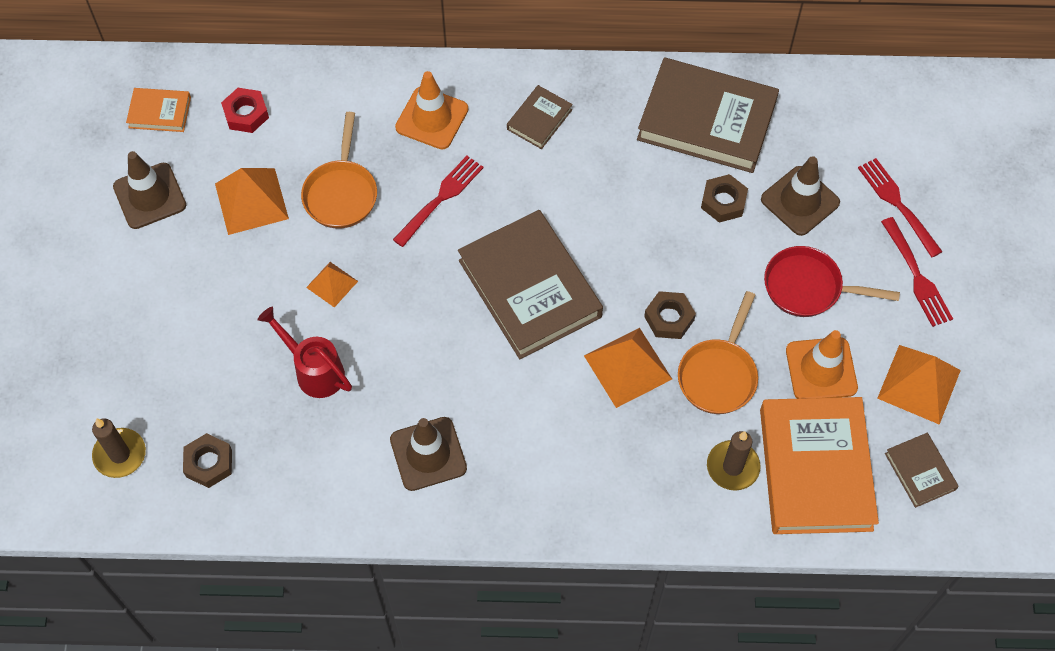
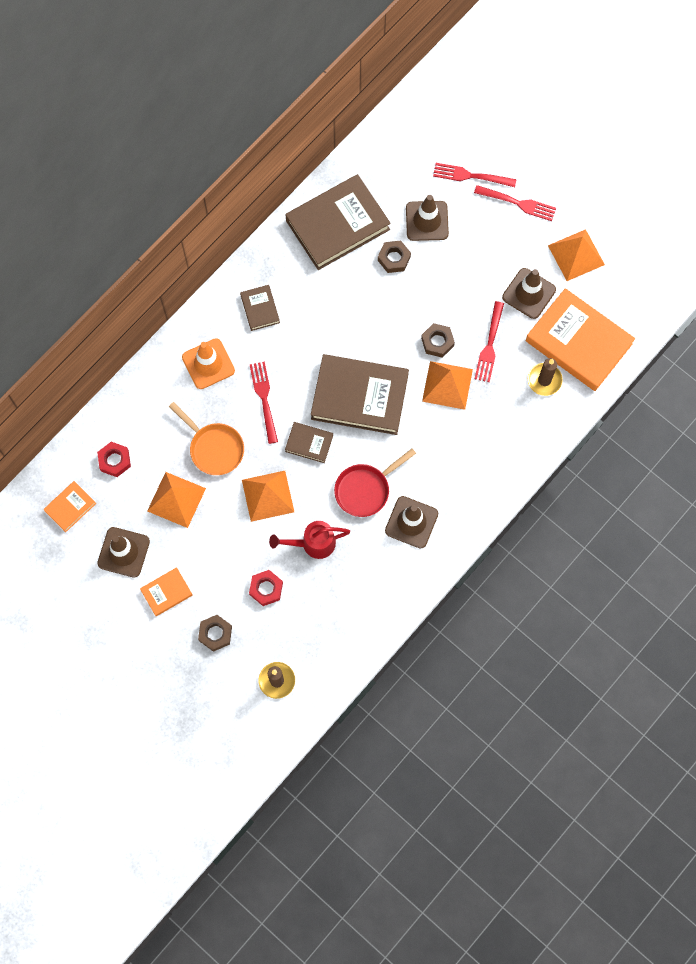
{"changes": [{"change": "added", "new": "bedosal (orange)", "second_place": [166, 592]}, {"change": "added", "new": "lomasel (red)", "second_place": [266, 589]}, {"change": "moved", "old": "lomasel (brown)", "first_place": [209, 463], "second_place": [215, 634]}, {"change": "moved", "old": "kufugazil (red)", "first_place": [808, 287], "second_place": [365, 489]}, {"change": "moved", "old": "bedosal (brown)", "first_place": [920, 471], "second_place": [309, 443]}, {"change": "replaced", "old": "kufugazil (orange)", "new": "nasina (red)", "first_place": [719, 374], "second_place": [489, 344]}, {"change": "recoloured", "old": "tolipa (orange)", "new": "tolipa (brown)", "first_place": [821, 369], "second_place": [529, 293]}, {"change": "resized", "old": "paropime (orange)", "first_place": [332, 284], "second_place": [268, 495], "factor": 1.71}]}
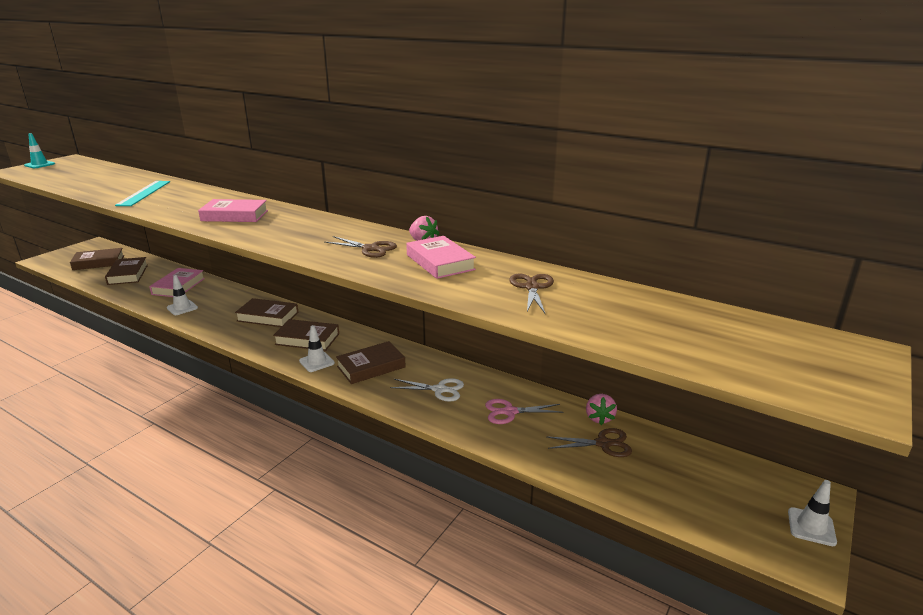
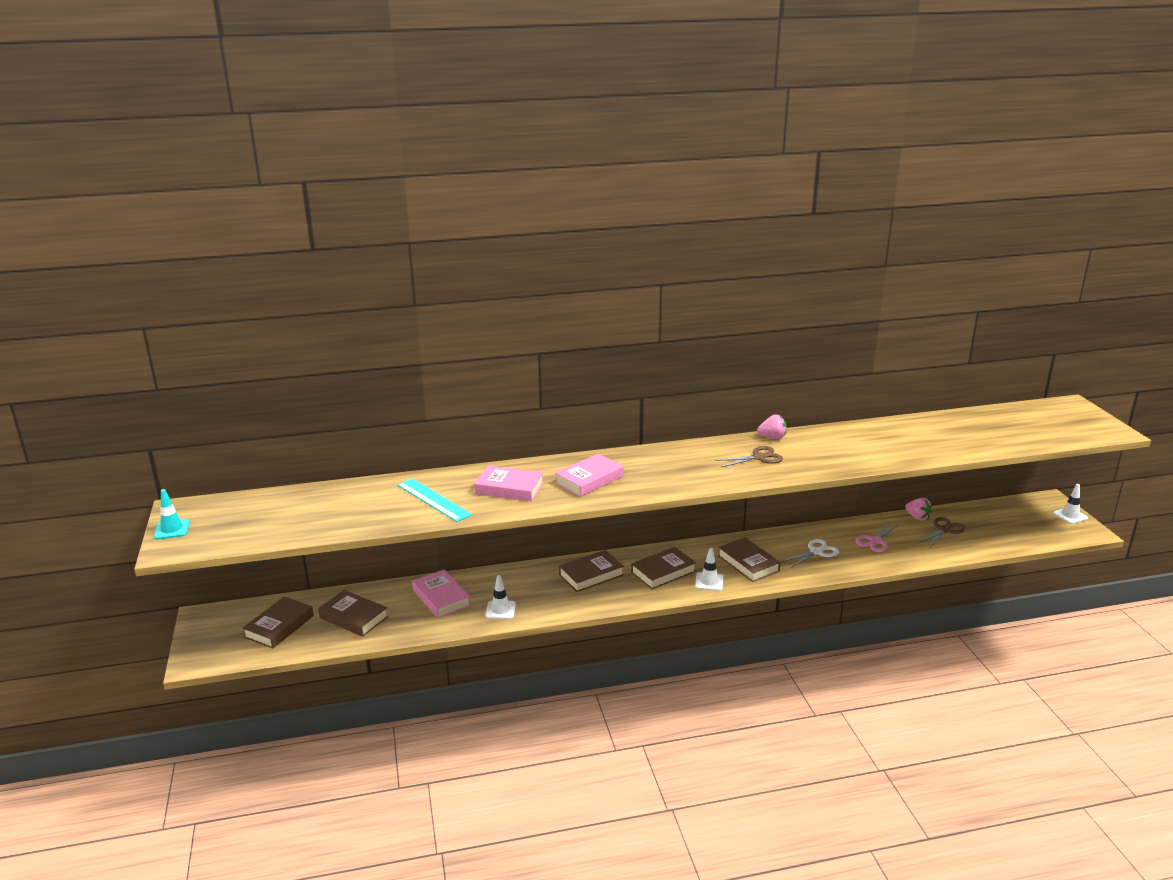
{"changes": [{"change": "removed", "old": "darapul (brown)", "first_place": [532, 287]}, {"change": "moved", "old": "bedosal (pink)", "first_place": [440, 262], "second_place": [509, 488]}, {"change": "turned", "old": "bedosal (brown)", "first_place": [371, 367], "second_place": [748, 563], "degrees": -45}]}
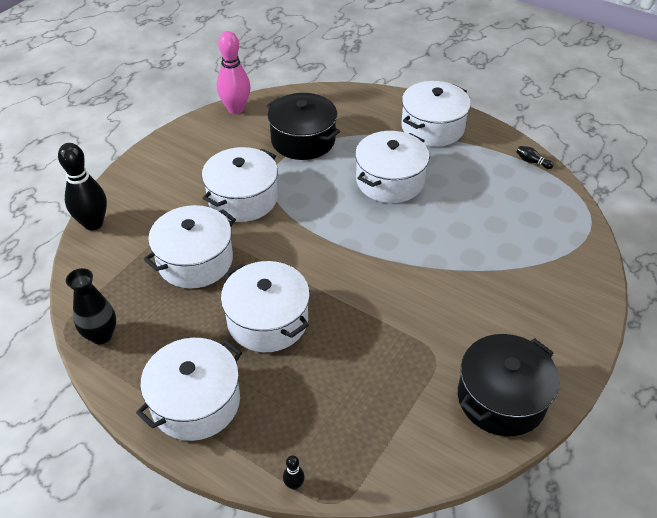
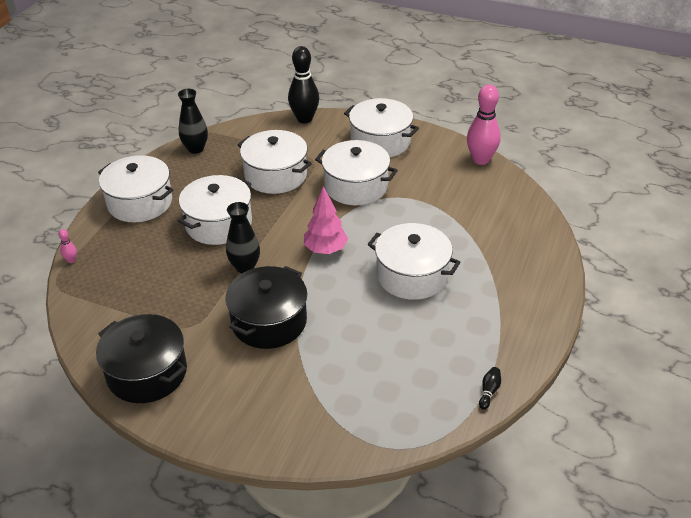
{"changes": [{"change": "added", "new": "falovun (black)", "second_place": [245, 267]}, {"change": "added", "new": "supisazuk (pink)", "second_place": [325, 250]}, {"change": "moved", "old": "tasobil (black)", "first_place": [303, 140], "second_place": [269, 321]}, {"change": "moved", "old": "tasobil (white)", "first_place": [432, 127], "second_place": [380, 141]}, {"change": "recoloured", "old": "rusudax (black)", "new": "rusudax (pink)", "first_place": [294, 484], "second_place": [71, 260]}]}
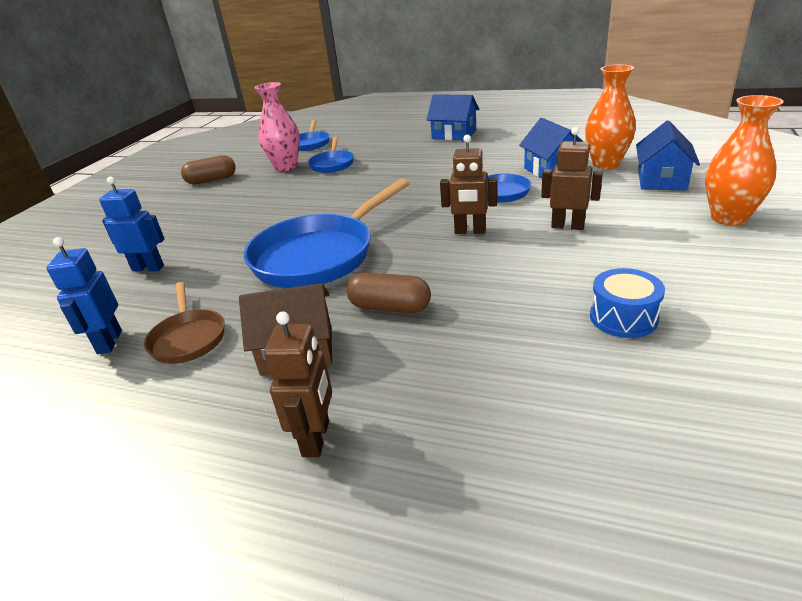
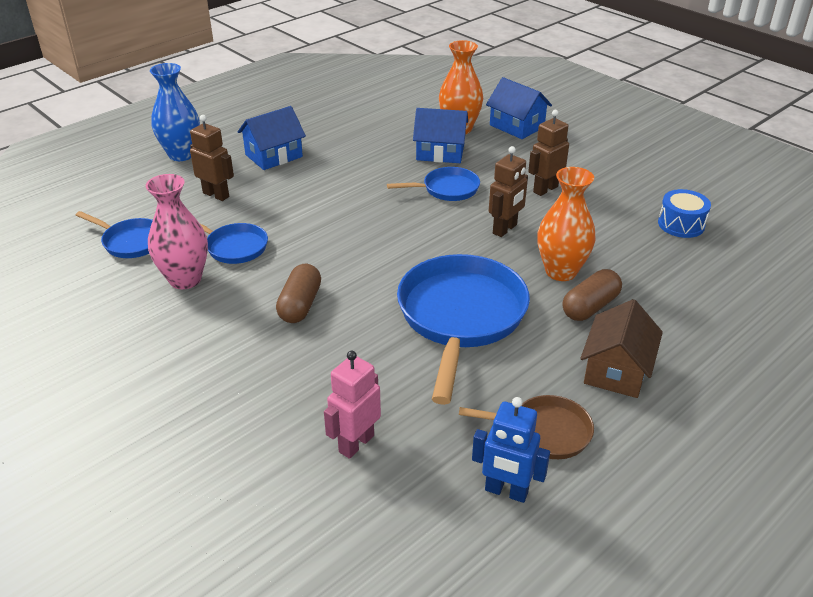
{"changes": [{"change": "added", "new": "falovun (blue)", "second_place": [181, 155]}, {"change": "moved", "old": "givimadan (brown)", "first_place": [211, 180], "second_place": [300, 305]}, {"change": "moved", "old": "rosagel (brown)", "first_place": [317, 438], "second_place": [216, 195]}, {"change": "moved", "old": "falovun (orange)", "first_place": [728, 218], "second_place": [561, 271]}, {"change": "recoloured", "old": "rosagel (blue)", "new": "rosagel (pink)", "first_place": [148, 268], "second_place": [356, 443]}, {"change": "turned", "old": "kufugazil (blue)", "first_place": [319, 255], "second_place": [461, 317], "degrees": -150}]}
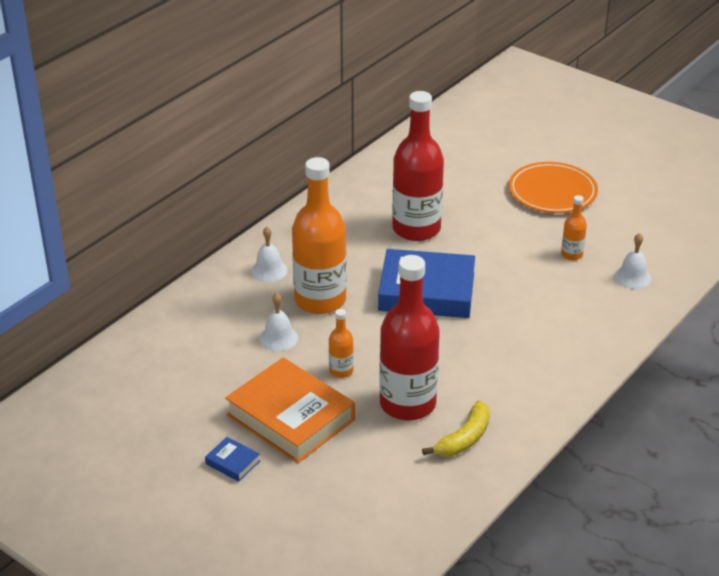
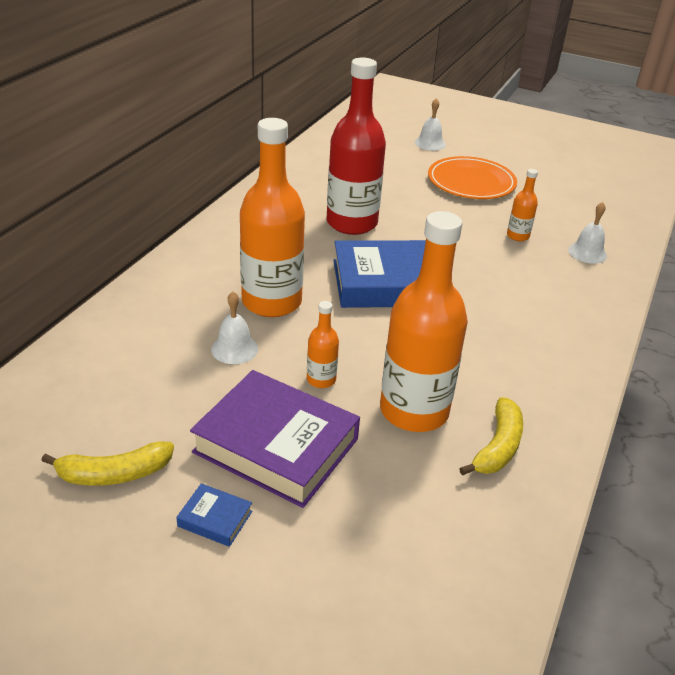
{"changes": [{"change": "added", "new": "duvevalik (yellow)", "second_place": [114, 474]}, {"change": "moved", "old": "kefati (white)", "first_place": [269, 270], "second_place": [430, 143]}, {"change": "recoloured", "old": "bedosal (orange)", "new": "bedosal (purple)", "first_place": [291, 417], "second_place": [276, 445]}, {"change": "recoloured", "old": "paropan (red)", "new": "paropan (orange)", "first_place": [407, 404], "second_place": [414, 411]}]}
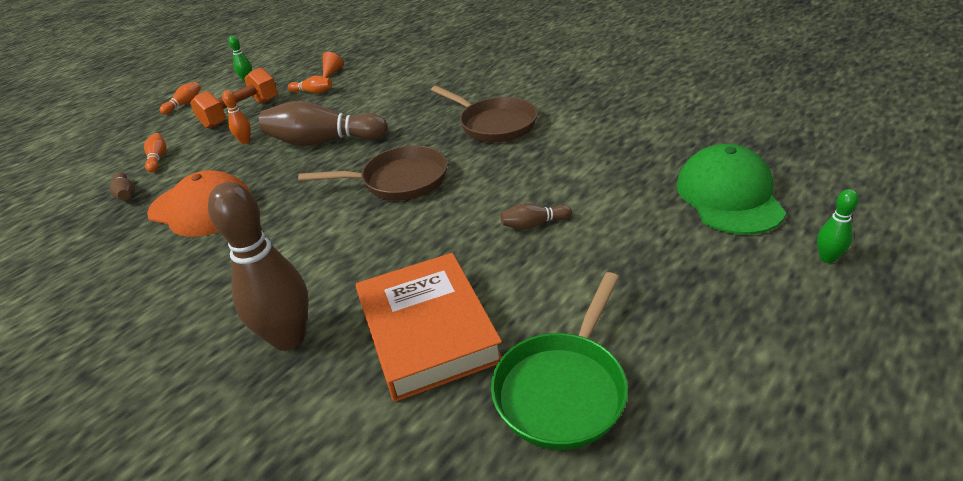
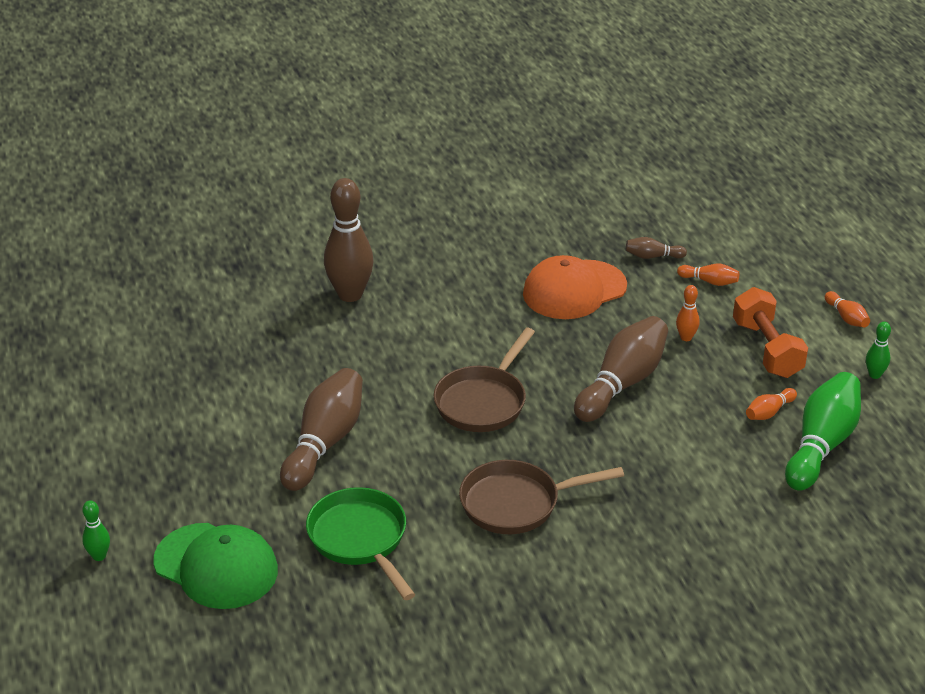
{"changes": [{"change": "removed", "old": "bedosal (orange)", "first_place": [427, 331]}, {"change": "moved", "old": "kufugazil (green)", "first_place": [563, 389], "second_place": [360, 539]}, {"change": "replaced", "old": "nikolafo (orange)", "new": "rusudax (green)", "first_place": [332, 72], "second_place": [821, 445]}, {"change": "resized", "old": "rusudax (brown)", "first_place": [534, 224], "second_place": [324, 443], "factor": 2.18}]}
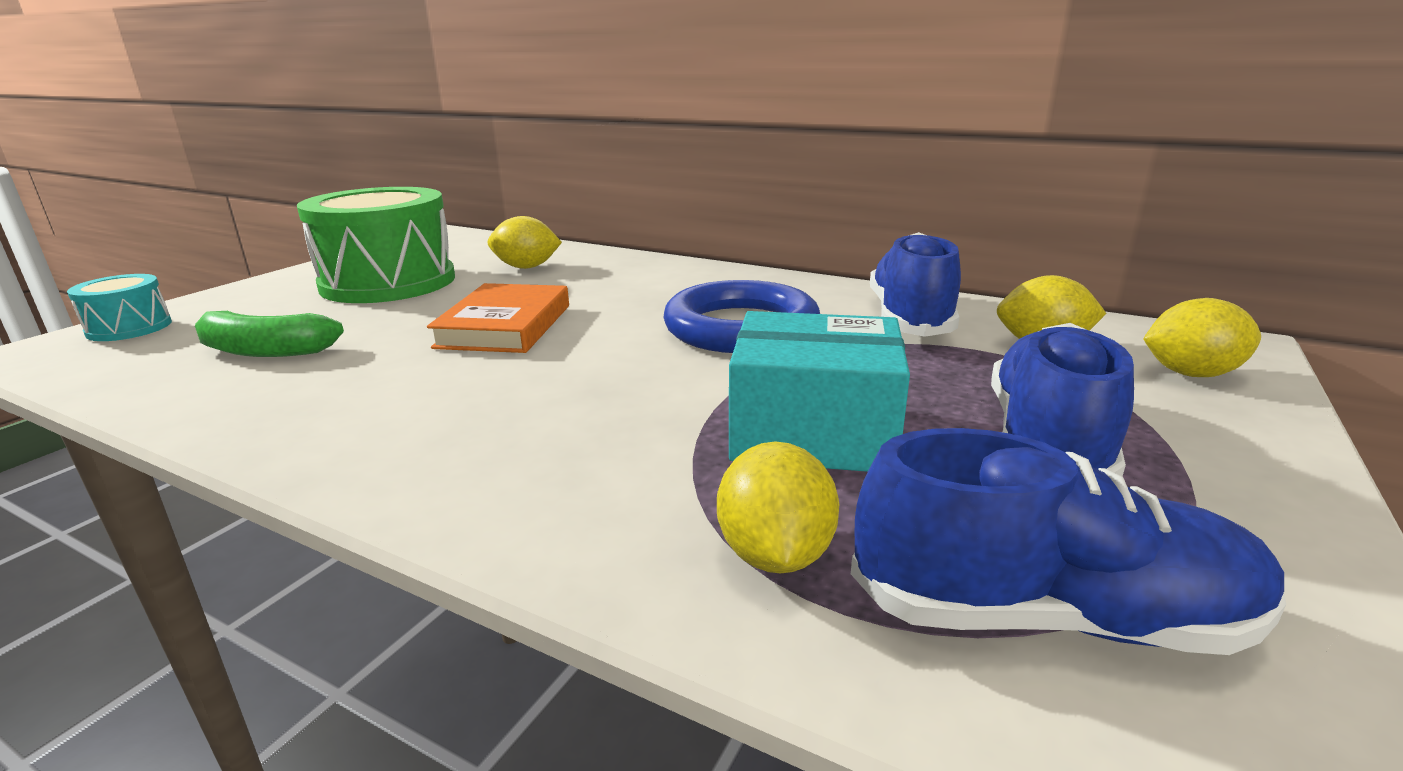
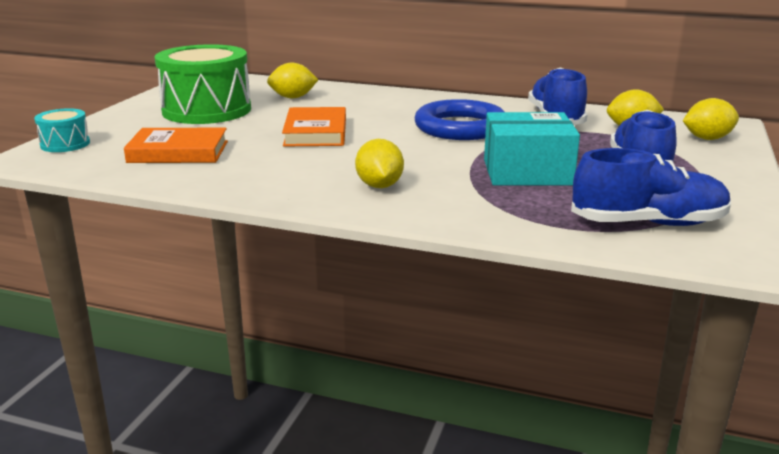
{"changes": [{"change": "moved", "old": "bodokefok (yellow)", "first_place": [775, 554], "second_place": [379, 186]}, {"change": "replaced", "old": "duvevalik (green)", "new": "bedosal (orange)", "first_place": [265, 351], "second_place": [178, 152]}]}
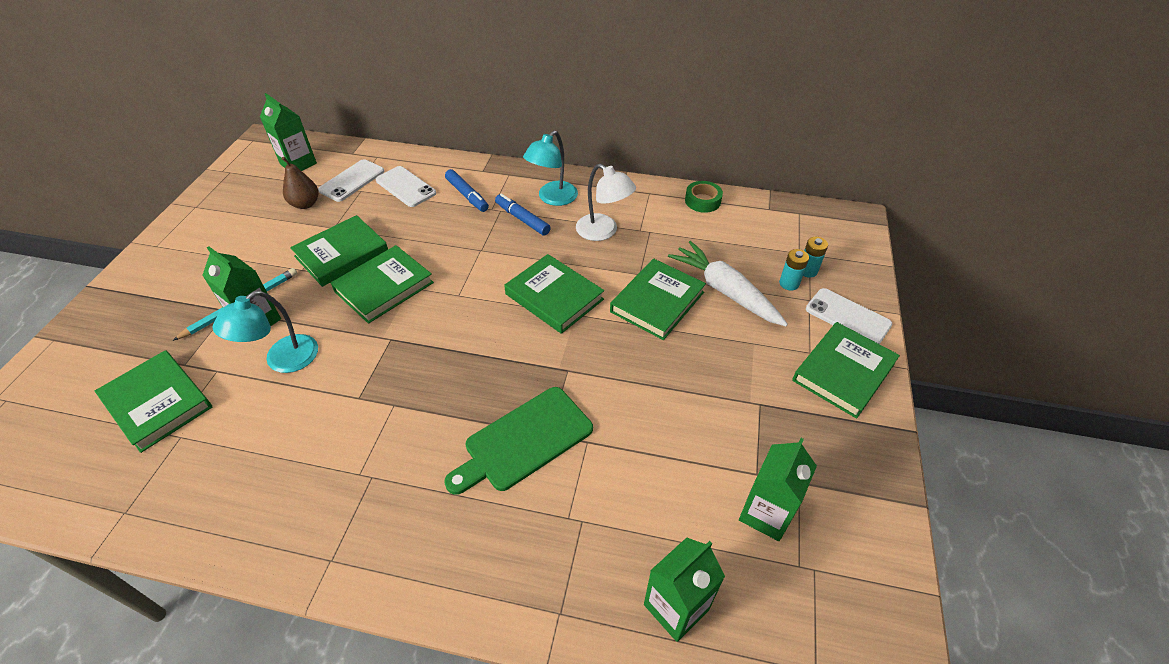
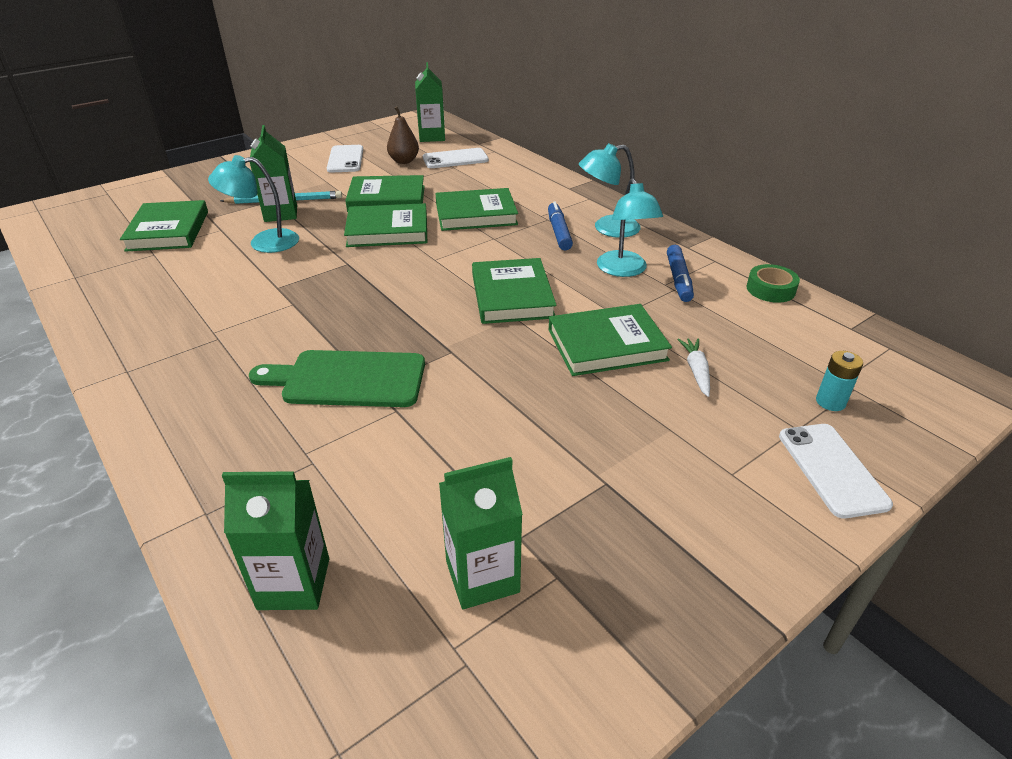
{"changes": [{"change": "removed", "old": "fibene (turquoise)", "first_place": [789, 283]}, {"change": "moved", "old": "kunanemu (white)", "first_place": [405, 187], "second_place": [345, 159]}, {"change": "moved", "old": "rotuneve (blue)", "first_place": [467, 195], "second_place": [678, 279]}, {"change": "moved", "old": "bedosal (green)", "first_place": [843, 372], "second_place": [476, 214]}, {"change": "recoloured", "old": "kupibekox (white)", "new": "kupibekox (turquoise)", "first_place": [603, 232], "second_place": [624, 270]}, {"change": "resized", "old": "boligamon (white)", "first_place": [725, 291], "second_place": [696, 371], "factor": 0.49}]}
